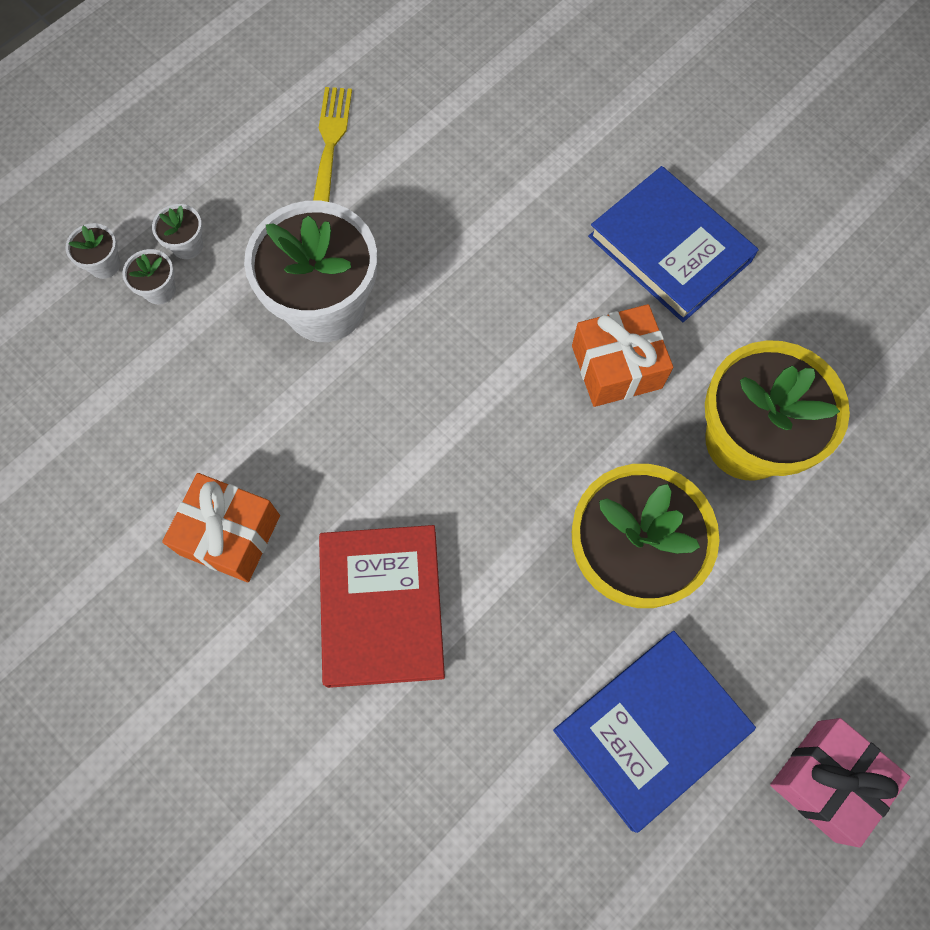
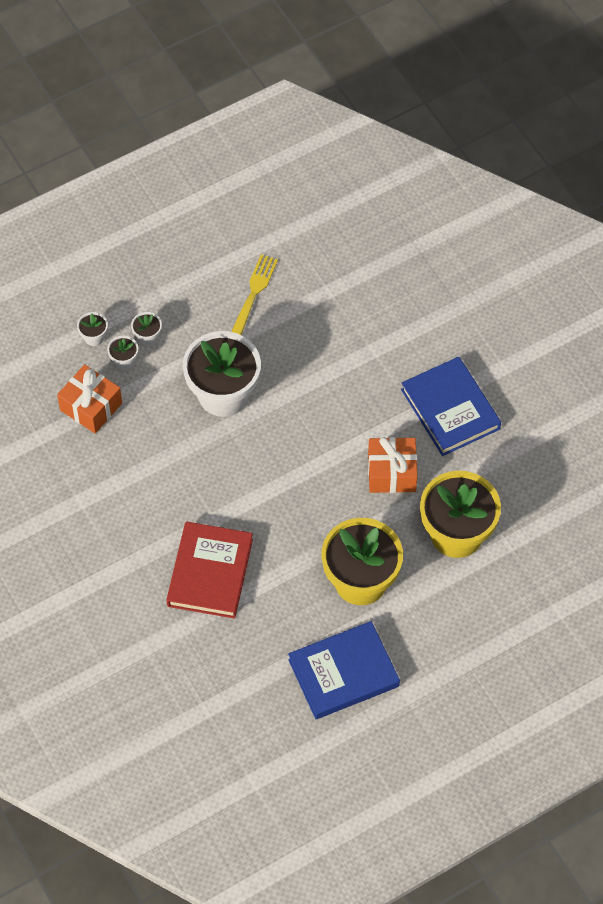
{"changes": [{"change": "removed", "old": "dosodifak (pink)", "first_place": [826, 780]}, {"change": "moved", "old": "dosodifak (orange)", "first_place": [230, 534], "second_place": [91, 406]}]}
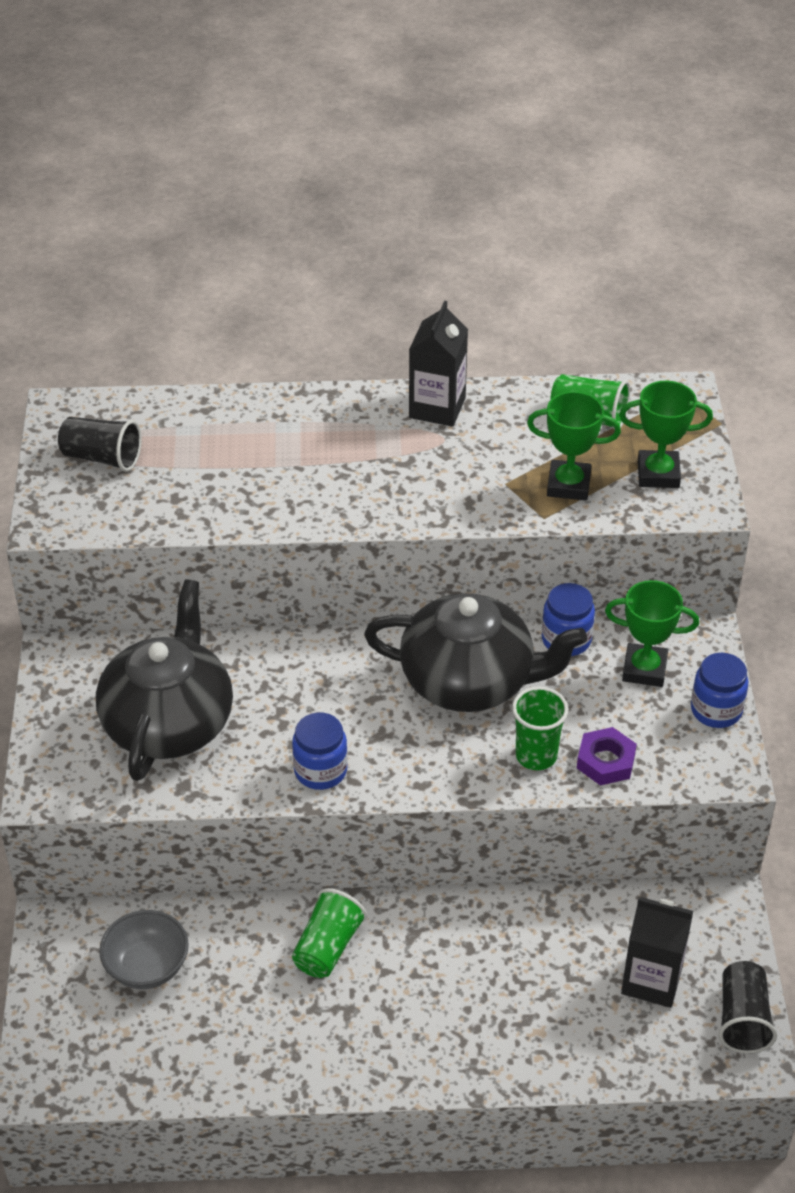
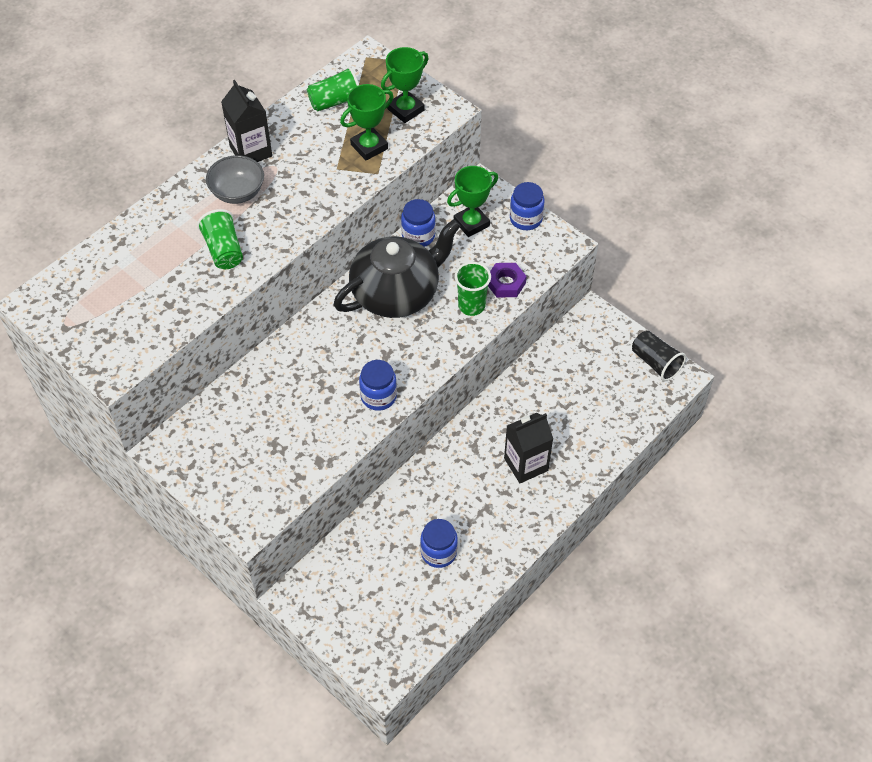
{"changes": [{"change": "removed", "old": "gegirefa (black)", "first_place": [102, 458]}, {"change": "removed", "old": "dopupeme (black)", "first_place": [169, 722]}, {"change": "added", "new": "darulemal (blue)", "second_place": [438, 552]}, {"change": "moved", "old": "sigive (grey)", "first_place": [147, 967], "second_place": [238, 192]}, {"change": "moved", "old": "gegirefa (green)", "first_place": [328, 947], "second_place": [224, 250]}, {"change": "moved", "old": "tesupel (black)", "first_place": [651, 980], "second_place": [526, 464]}]}
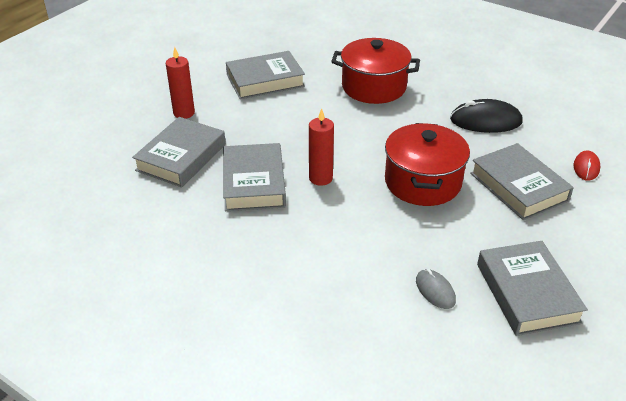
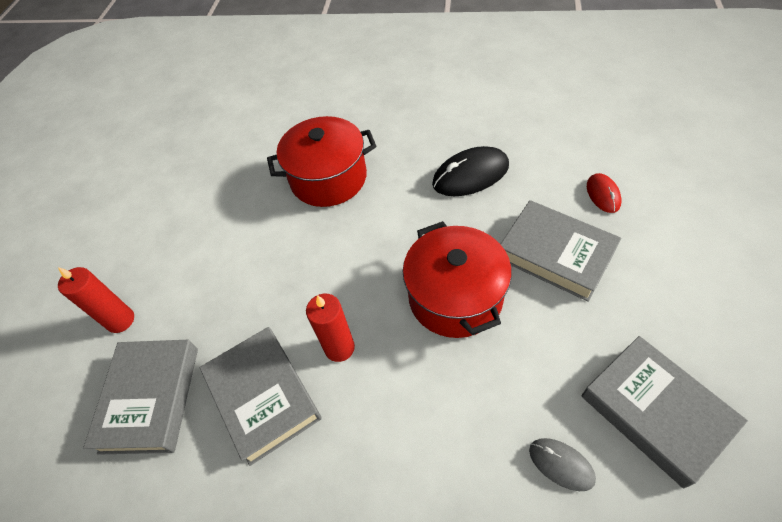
{"changes": [{"change": "removed", "old": "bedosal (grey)", "first_place": [265, 80]}]}
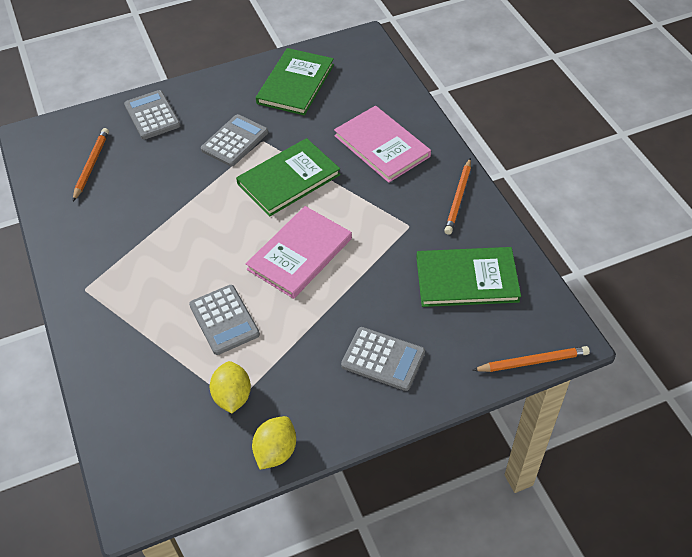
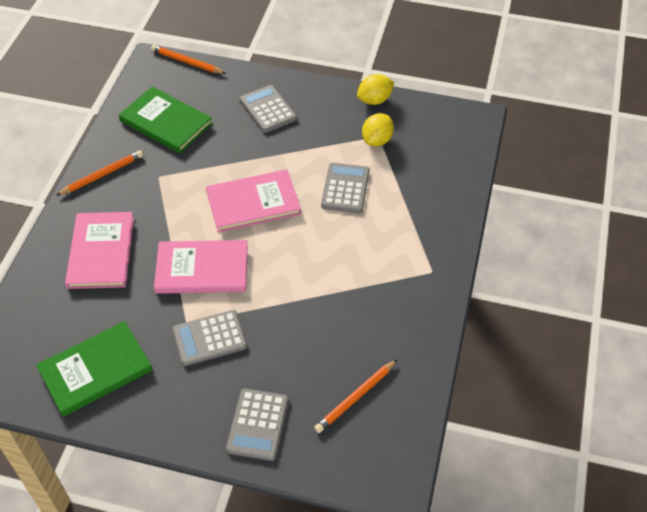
{"changes": [{"change": "recoloured", "old": "bedosal (green)", "new": "bedosal (pink)", "first_place": [288, 179], "second_place": [202, 269]}]}
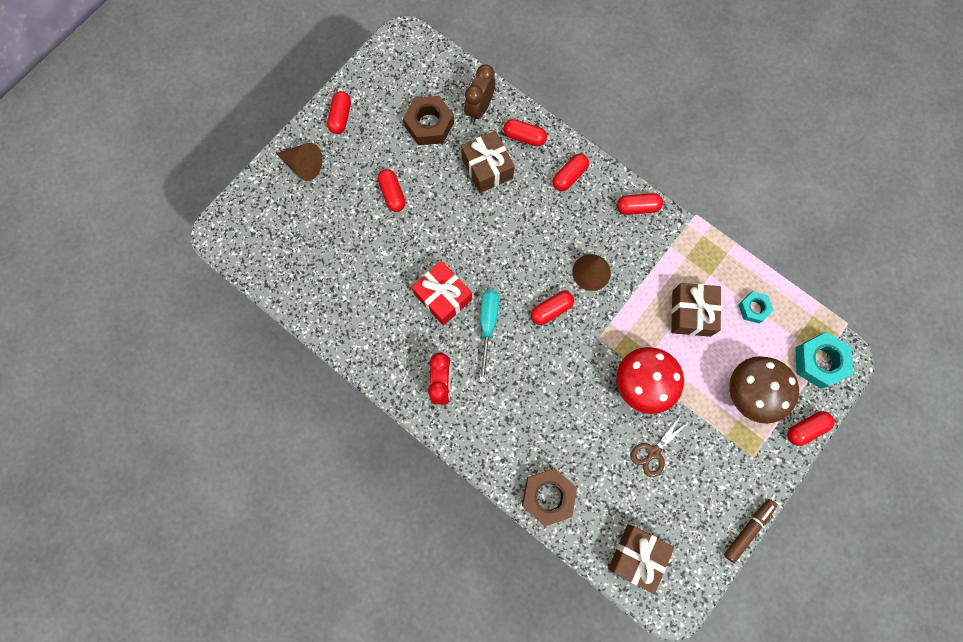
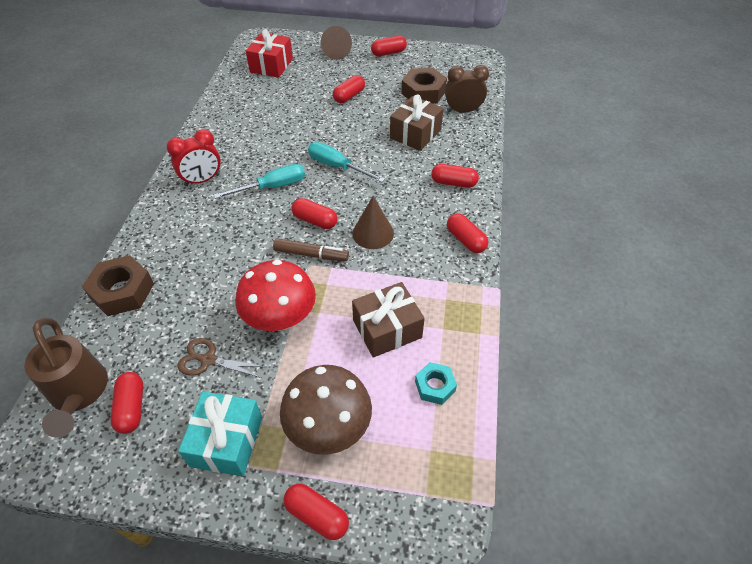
{"changes": [{"change": "removed", "old": "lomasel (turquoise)", "first_place": [819, 361]}, {"change": "added", "new": "dosodifak (turquoise)", "second_place": [227, 441]}, {"change": "added", "new": "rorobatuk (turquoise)", "second_place": [337, 166]}, {"change": "moved", "old": "dosodifak (red)", "first_place": [443, 297], "second_place": [271, 65]}, {"change": "moved", "old": "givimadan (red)", "first_place": [524, 137], "second_place": [131, 408]}, {"change": "moved", "old": "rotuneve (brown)", "first_place": [748, 530], "second_place": [311, 255]}, {"change": "replaced", "old": "dosodifak (brown)", "new": "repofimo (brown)", "first_place": [637, 556], "second_place": [79, 393]}]}
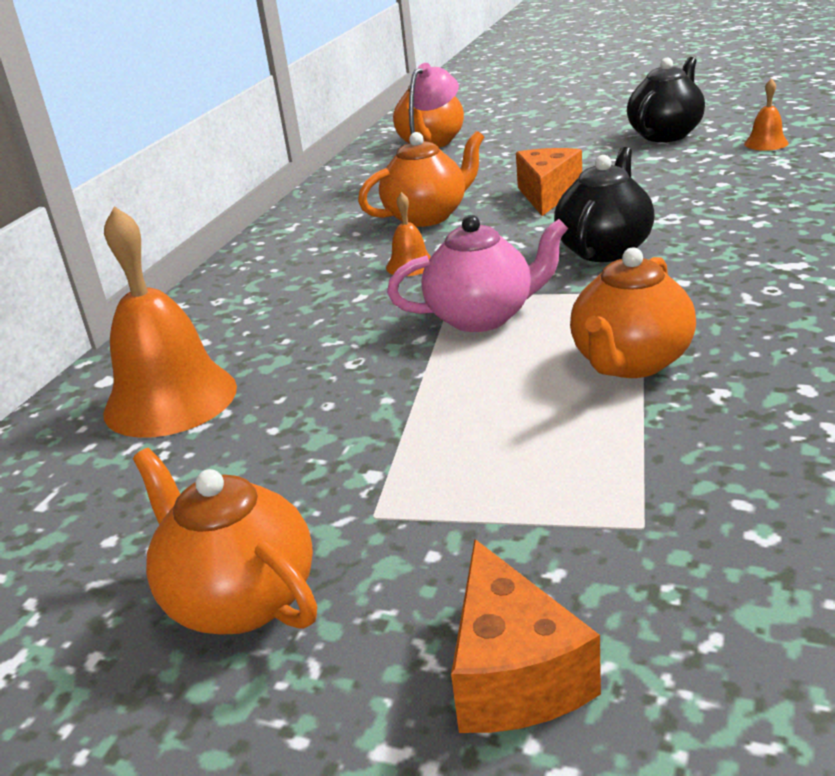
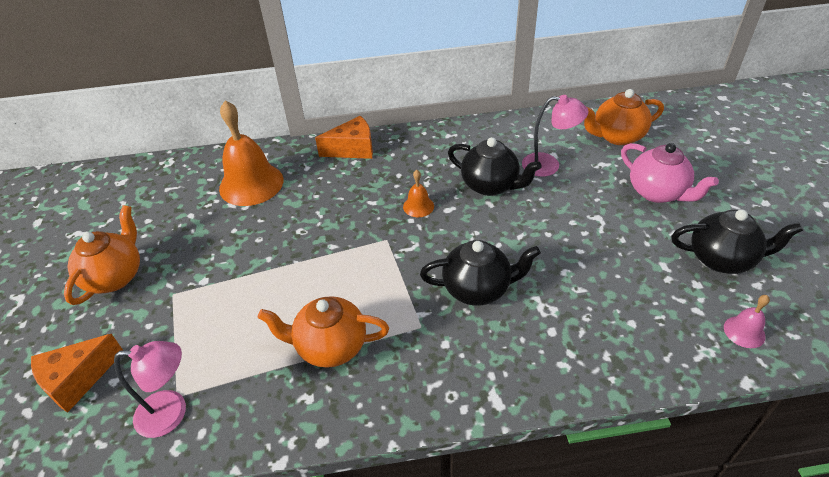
{"changes": [{"change": "added", "new": "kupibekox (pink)", "second_place": [172, 412]}, {"change": "moved", "old": "dopupeme (pink)", "first_place": [482, 317], "second_place": [657, 192]}, {"change": "moved", "old": "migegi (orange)", "first_place": [547, 195], "second_place": [353, 149]}, {"change": "recoloured", "old": "dopupeme (orange)", "new": "dopupeme (black)", "first_place": [427, 216], "second_place": [490, 185]}, {"change": "recoloured", "old": "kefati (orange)", "new": "kefati (pink)", "first_place": [766, 143], "second_place": [744, 331]}]}
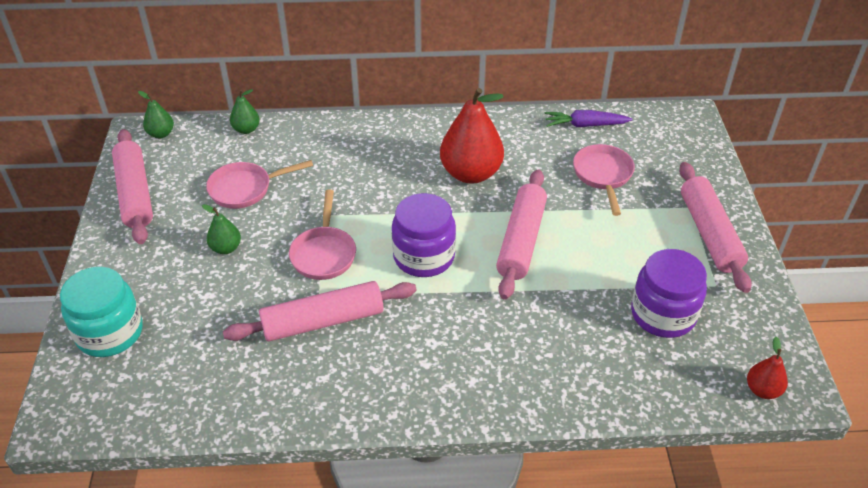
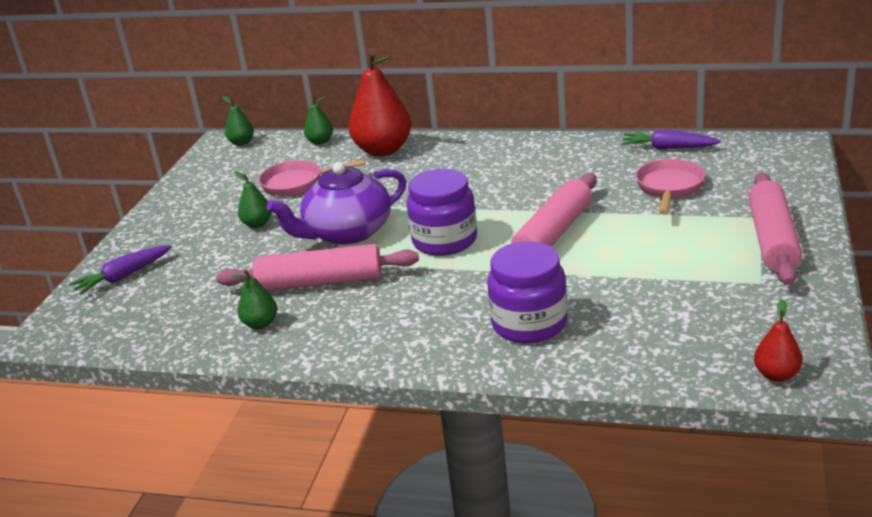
{"changes": [{"change": "removed", "old": "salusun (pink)", "first_place": [135, 194]}, {"change": "added", "new": "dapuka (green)", "second_place": [260, 324]}, {"change": "moved", "old": "dapuka (red)", "first_place": [471, 173], "second_place": [383, 150]}, {"change": "moved", "old": "darulemal (purple)", "first_place": [663, 314], "second_place": [529, 323]}, {"change": "replaced", "old": "darulemal (turquoise)", "new": "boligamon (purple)", "first_place": [110, 333], "second_place": [123, 276]}, {"change": "replaced", "old": "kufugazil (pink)", "new": "dopupeme (purple)", "first_place": [324, 253], "second_place": [347, 233]}]}
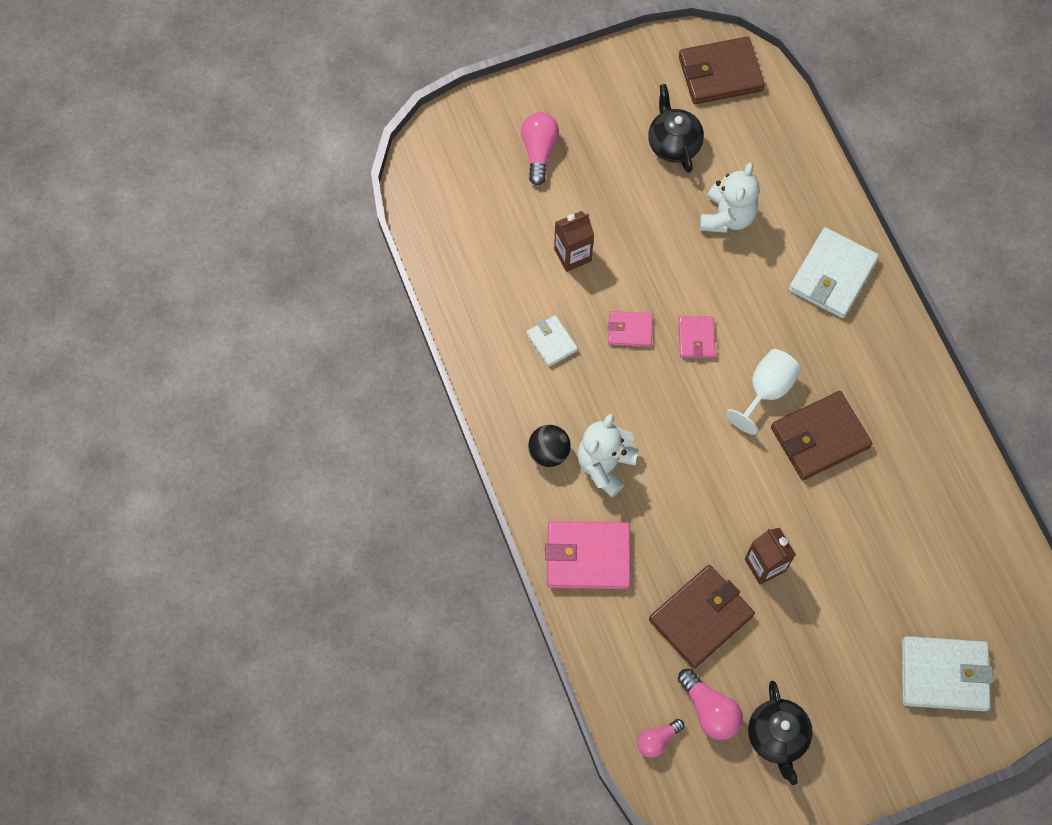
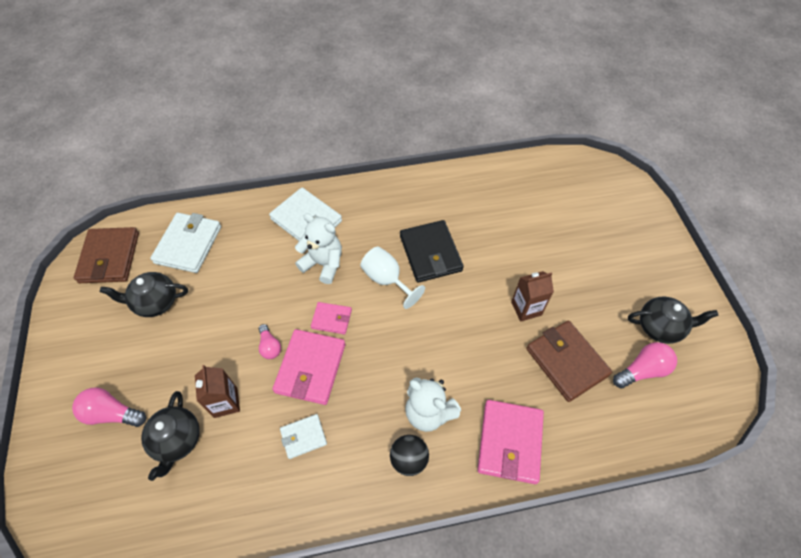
{"changes": [{"change": "added", "new": "dopupeme (black)", "second_place": [177, 440]}, {"change": "moved", "old": "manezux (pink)", "first_place": [657, 740], "second_place": [270, 346]}, {"change": "moved", "old": "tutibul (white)", "first_place": [727, 217], "second_place": [323, 264]}, {"change": "moved", "old": "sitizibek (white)", "first_place": [944, 675], "second_place": [188, 244]}, {"change": "recoloured", "old": "sitizibek (brown)", "new": "sitizibek (black)", "first_place": [820, 437], "second_place": [430, 253]}, {"change": "resized", "old": "sitizibek (pink)", "first_place": [630, 330], "second_place": [310, 368], "factor": 1.81}]}
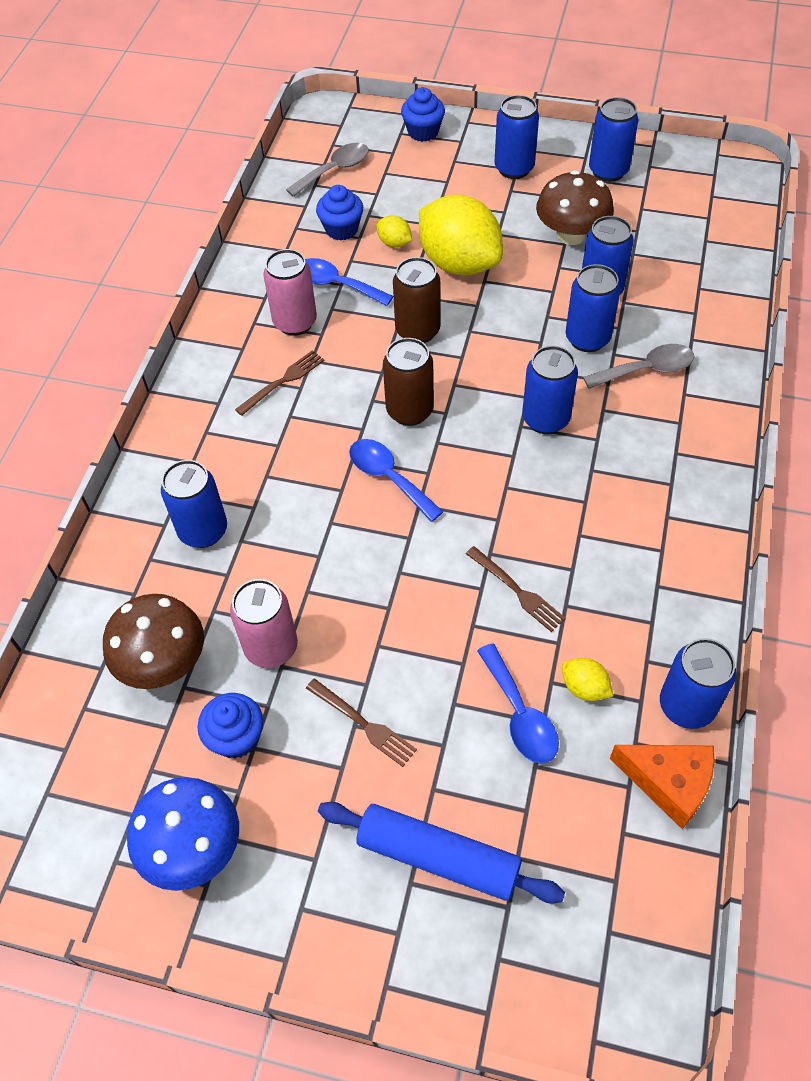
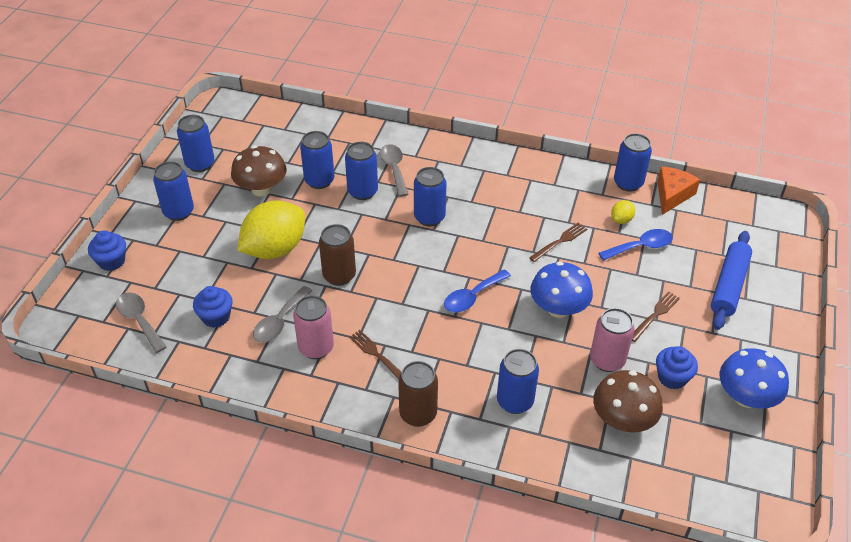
{"changes": [{"change": "removed", "old": "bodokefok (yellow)", "first_place": [394, 243]}, {"change": "added", "new": "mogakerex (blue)", "second_place": [558, 309]}, {"change": "moved", "old": "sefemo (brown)", "first_place": [410, 411], "second_place": [418, 414]}, {"change": "recoloured", "old": "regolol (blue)", "new": "regolol (grey)", "first_place": [336, 284], "second_place": [279, 321]}]}
